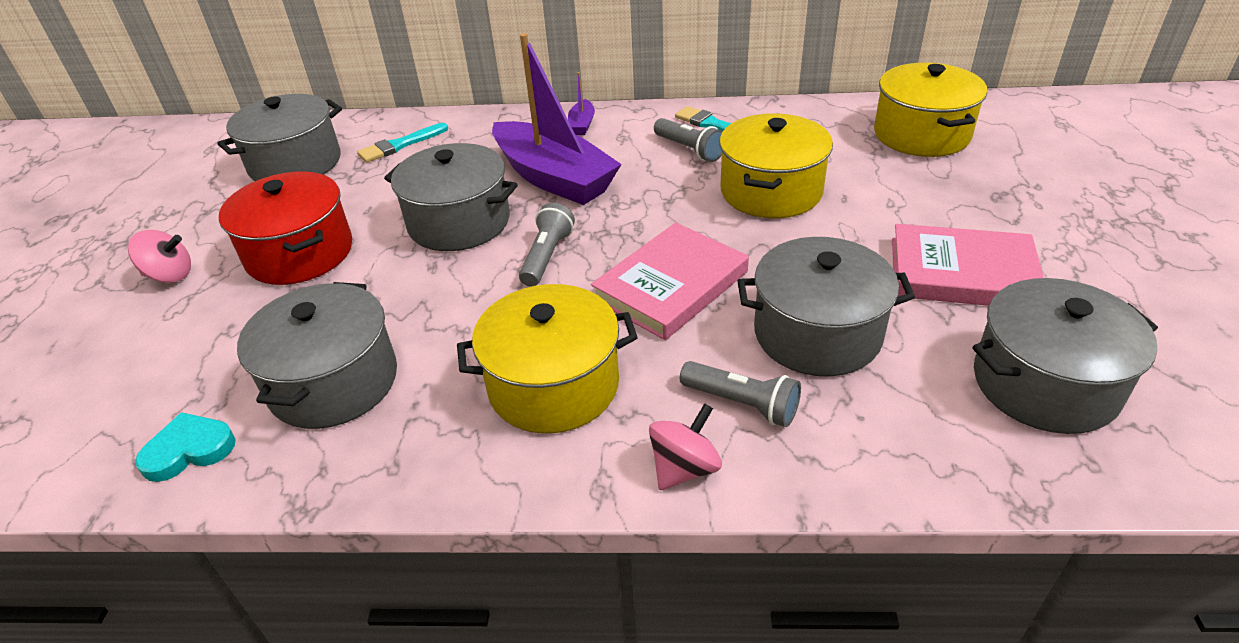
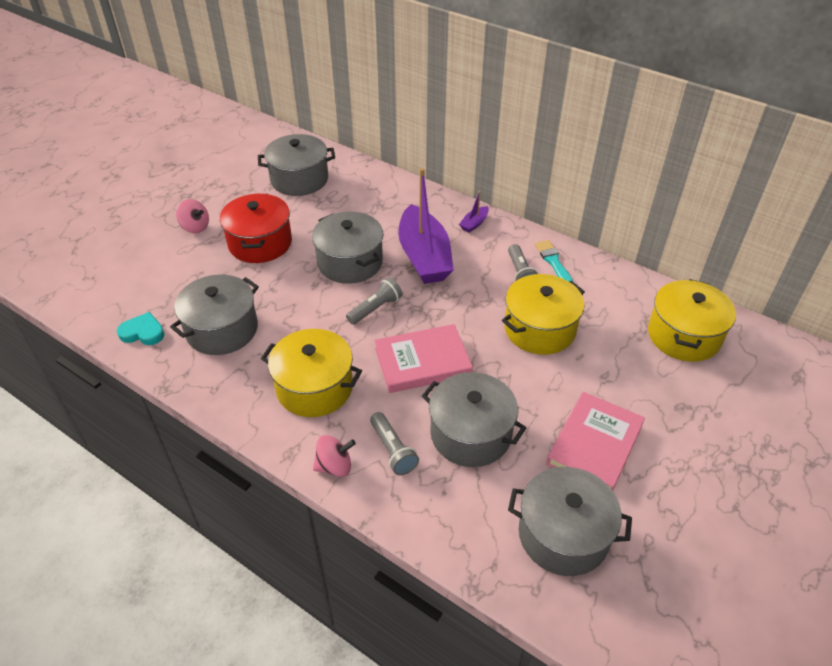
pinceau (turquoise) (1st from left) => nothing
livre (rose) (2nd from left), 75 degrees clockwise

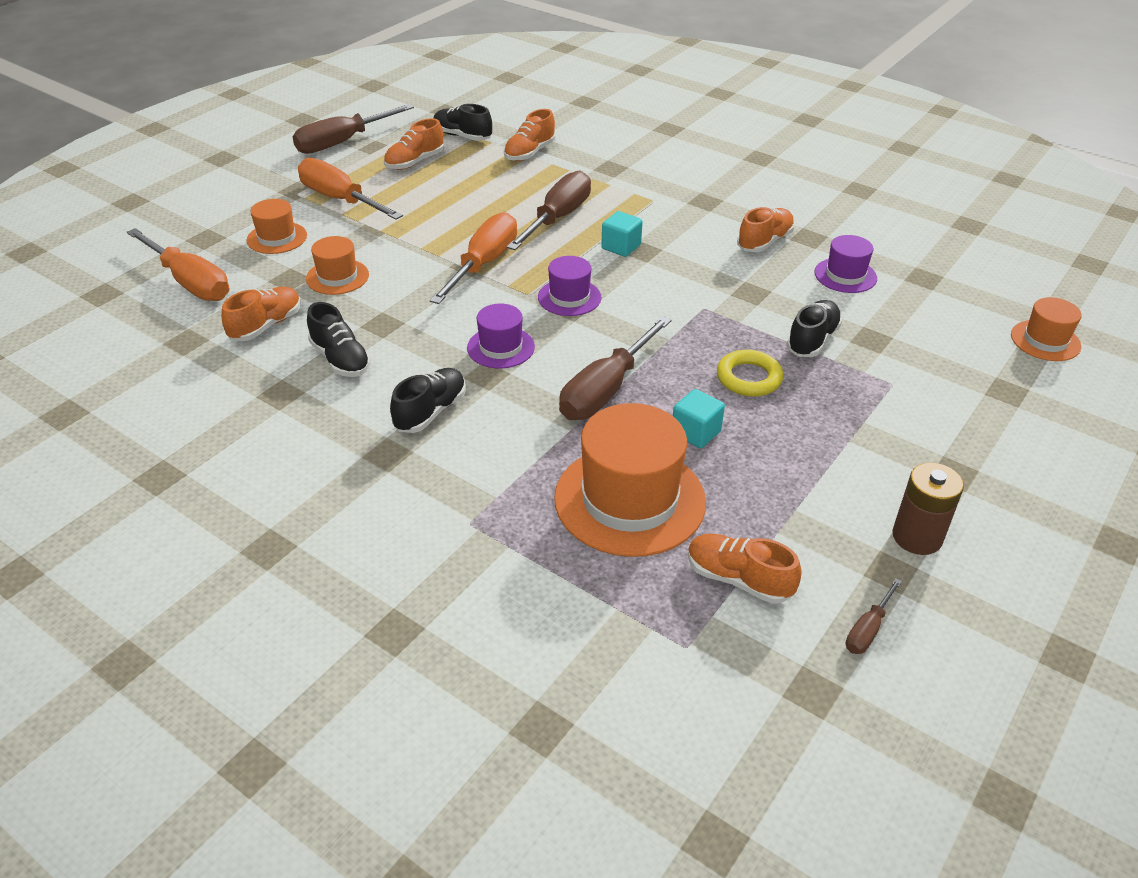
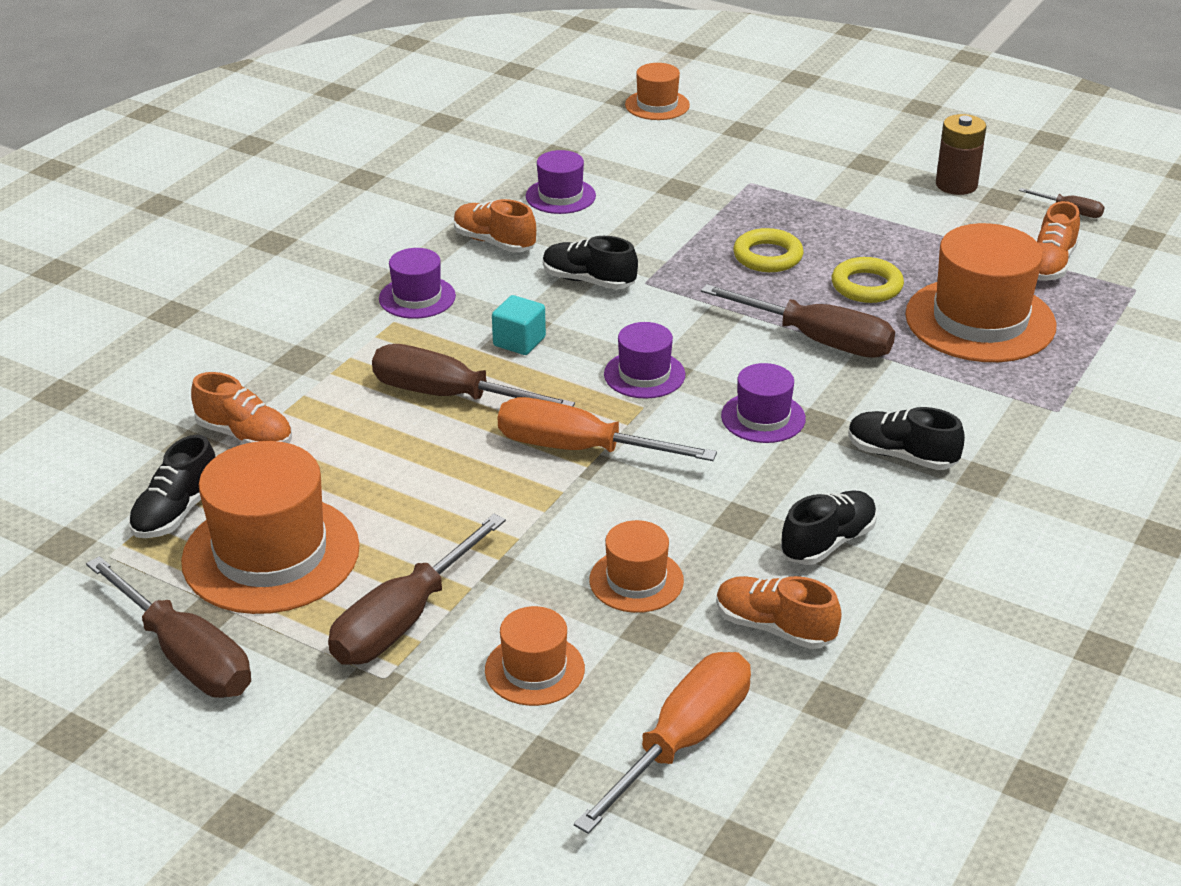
nothing => chapeau (violet) (1st from left)
chaussure (noir) (4th from left in the first image) => chaussure (noir) (2nd from left), moved
chaussure (orange) (2nd from left) => chapeau (orange) (1st from left)
cube (turquoise) (2nd from left) => anneau (jaune) (2nd from left)
tournevis (orange) (2nd from left) => tournevis (marron) (2nd from left)

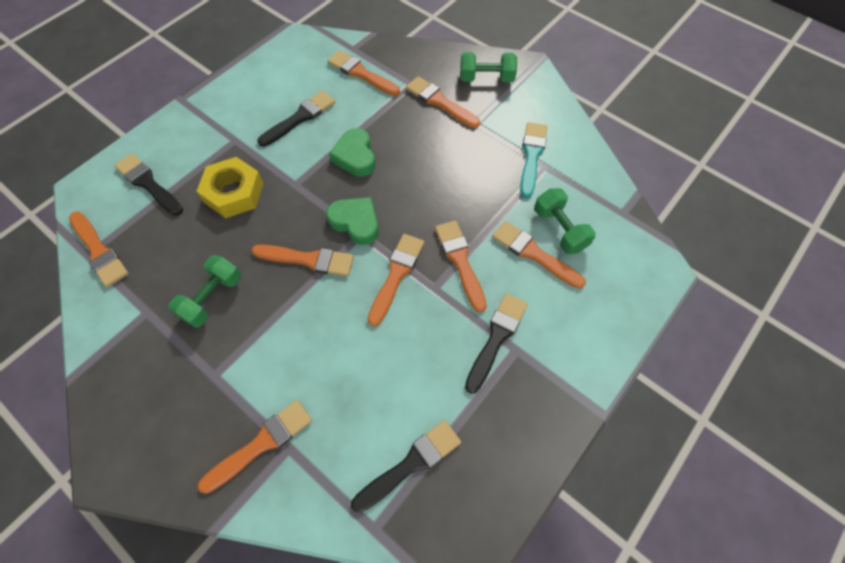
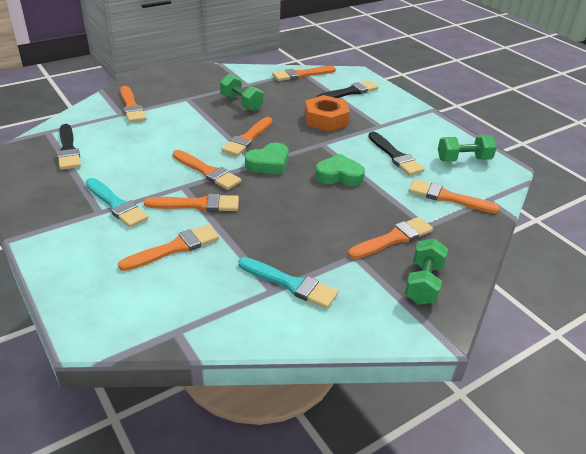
haltère (vert) (3rd from left), moved
écrou (jaune) => écrou (orange)
pinceau (noir) (4th from left) => pinceau (turquoise) (1st from left)
pinceau (orange) (4th from left in the first image) => pinceau (orange) (8th from left), 120 degrees counterclockwise

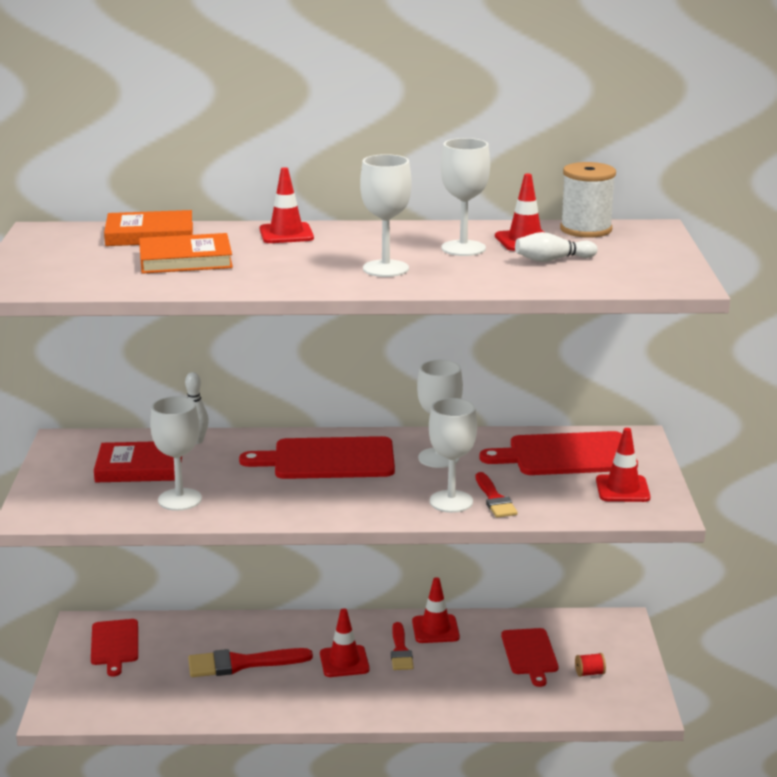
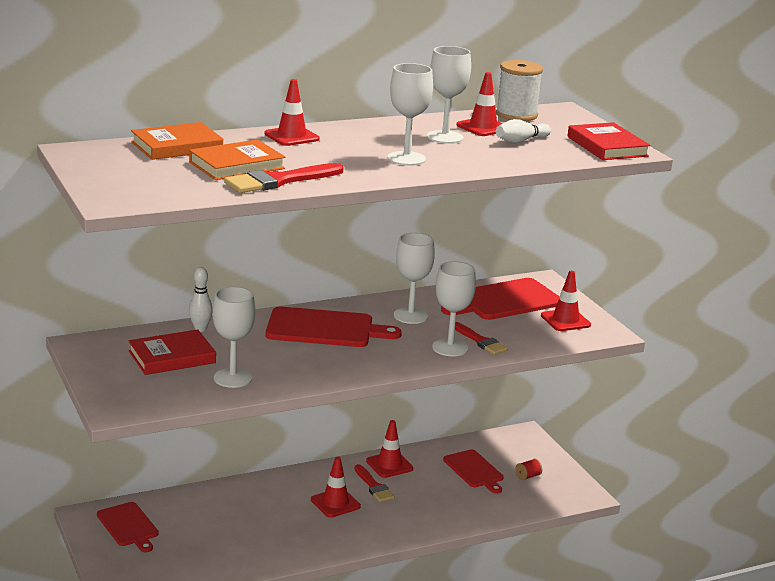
nothing => livre (rouge) (2nd from left)
pinceau (rouge) (1st from left), moved
planche à découper (rouge) (2nd from left), 150 degrees counterclockwise

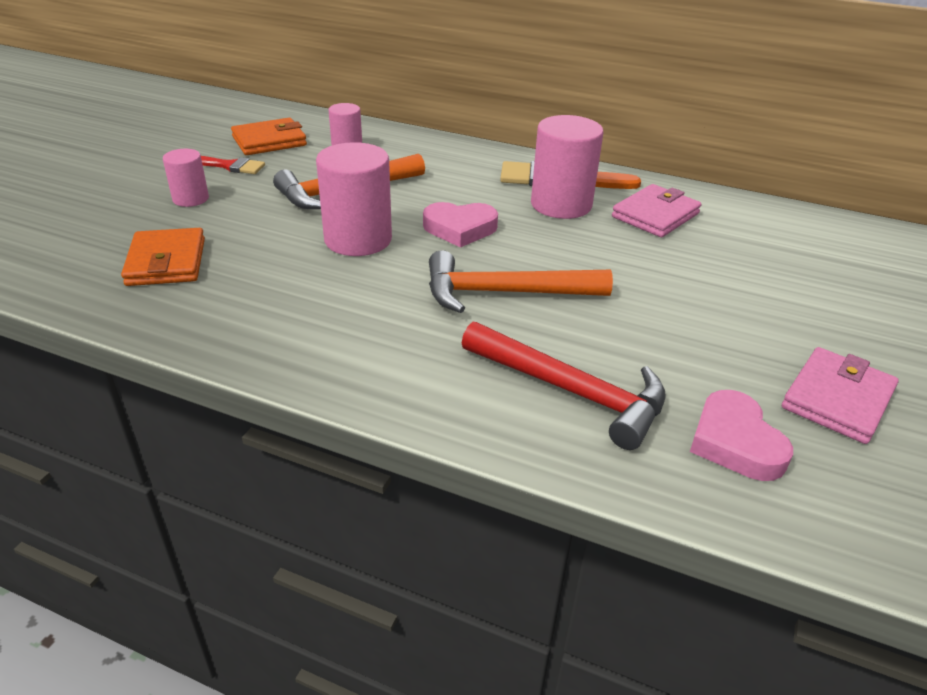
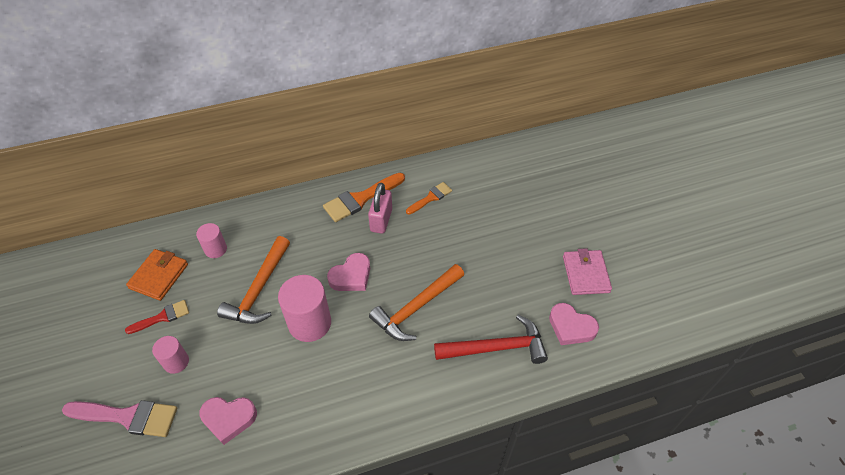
nothing => pinceau (rose)
portefeuille (orange) (1st from left) => cœur (rose) (1st from left)
cylindre (rose) (4th from left) => cadenas (rose)
portefeuille (rose) (1st from left) => pinceau (orange) (2nd from left)

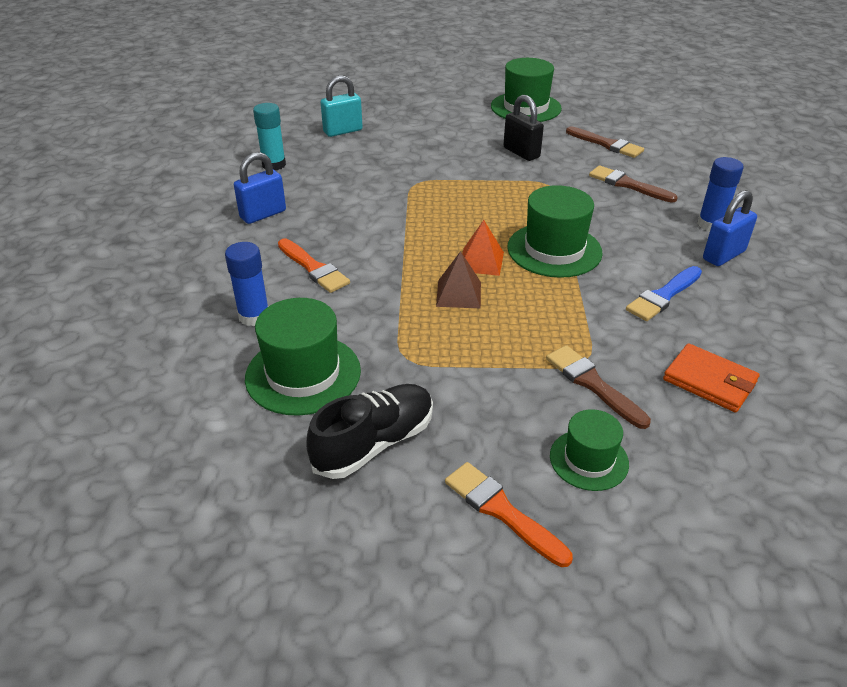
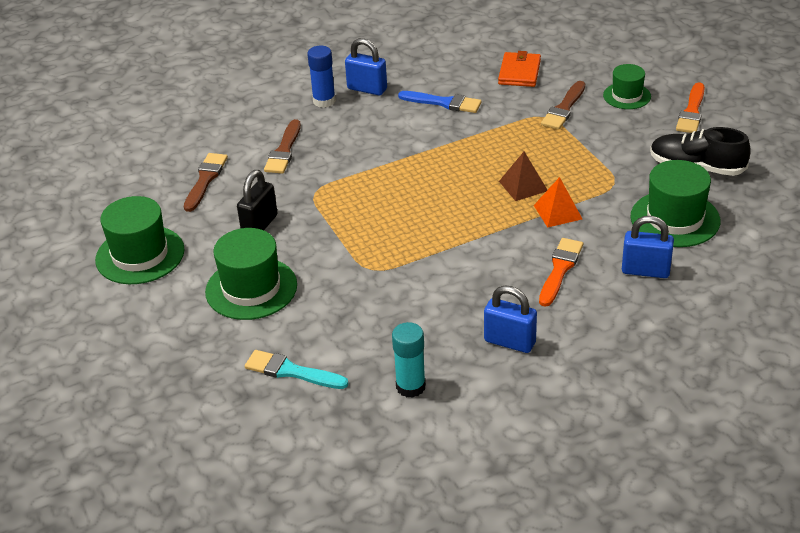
pyramide (orange), moved
chapeau (vert) (3rd from left in the first image) => chapeau (vert) (2nd from left), moved
bâton de colle (bleu) (1st from left) => cadenas (bleu) (3rd from left)
cadenas (turquoise) => pinceau (turquoise)

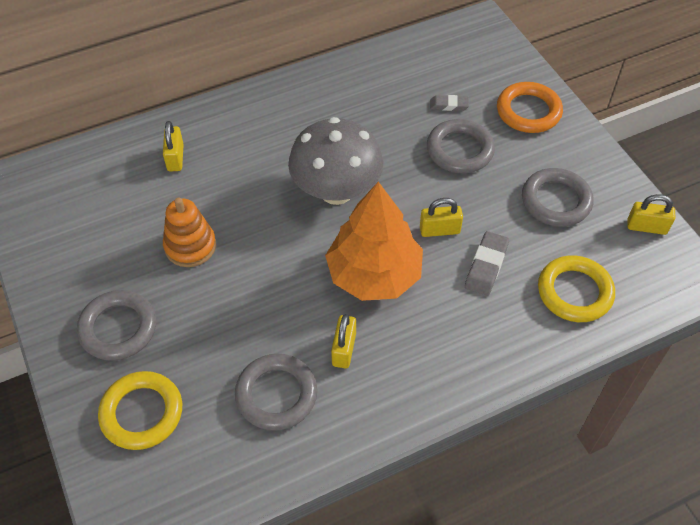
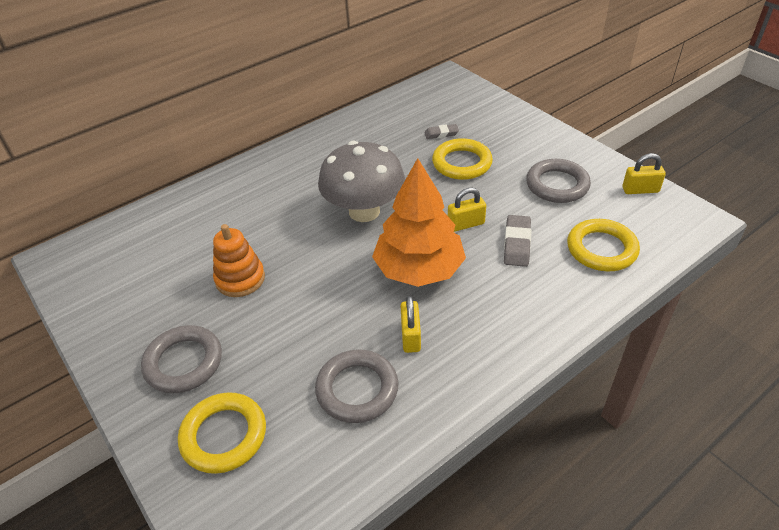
cadenas (jaune) (1st from left) => nothing
anneau (orange) => nothing
anneau (gris) (3rd from left) => anneau (jaune) (2nd from left)

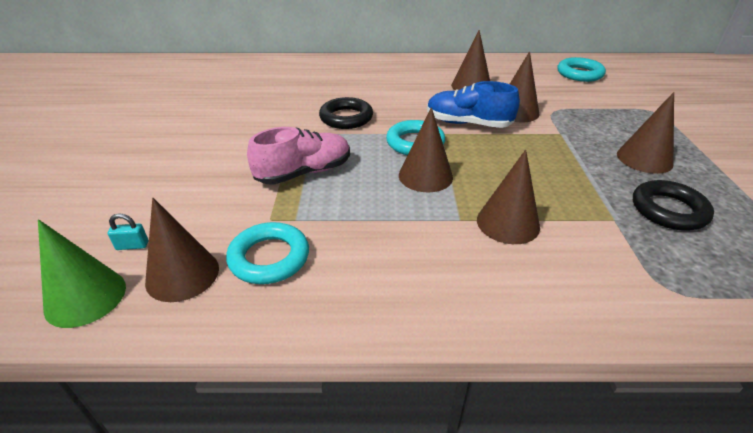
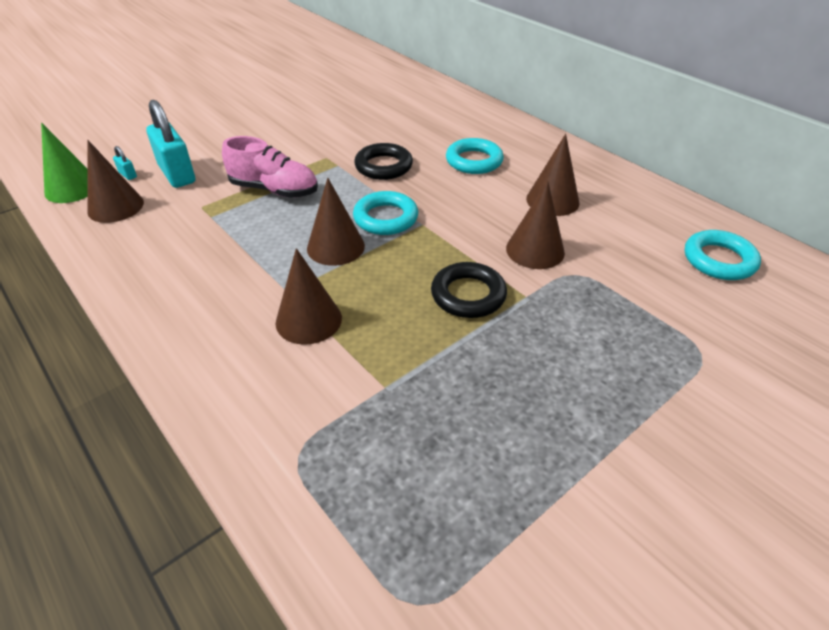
chaussure (bleu) => nothing
cône (marron) (6th from left) => nothing
nothing => cadenas (turquoise) (2nd from left)
anneau (turquoise) (1st from left in the first image) => anneau (turquoise) (2nd from left), moved
anneau (noir) (2nd from left), moved

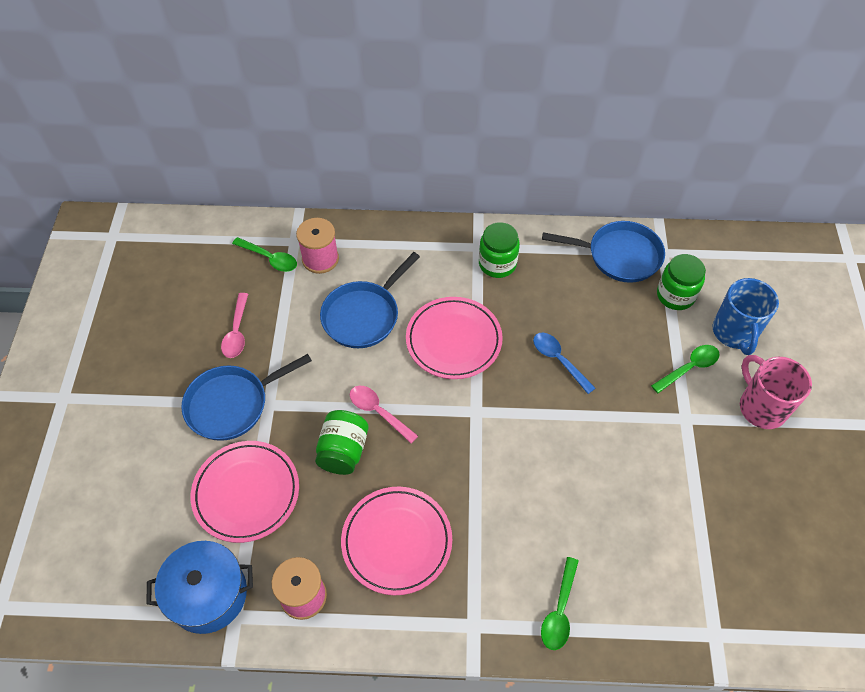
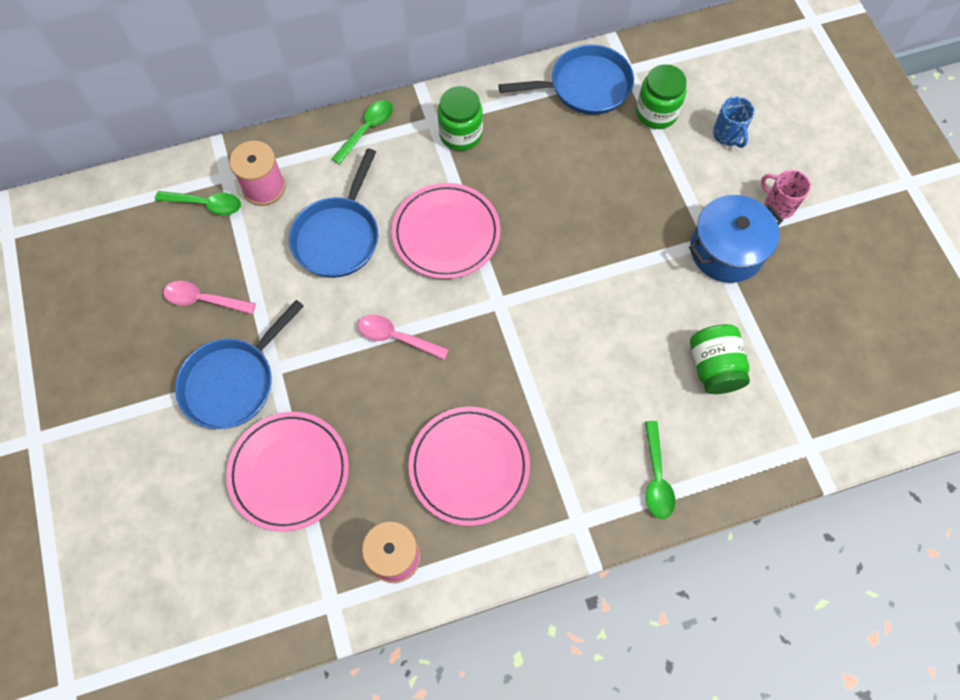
cuillère (bleu) => nothing
marmite (bleu), moved
bocal (vert) (1st from left in the first image) => bocal (vert) (3rd from left), moved
cuillère (vert) (3rd from left in the first image) => cuillère (vert) (2nd from left), moved
cuillère (rose) (1st from left), 120 degrees clockwise
tasse (bleu), x0.62
tasse (rose), x0.62

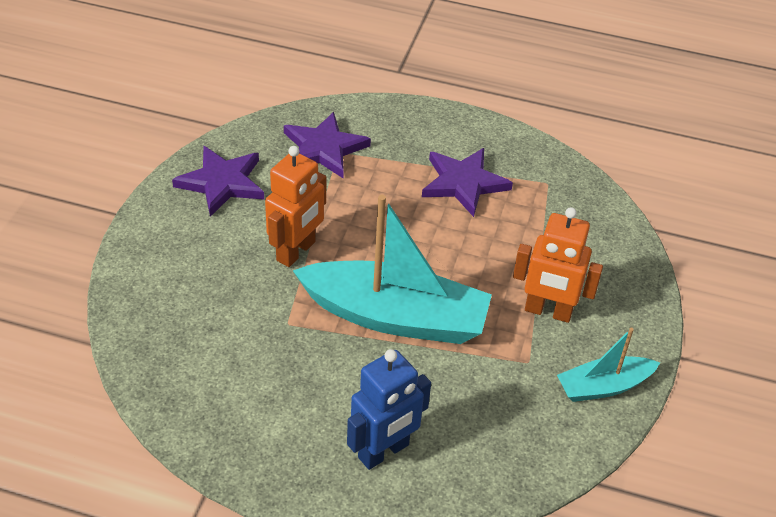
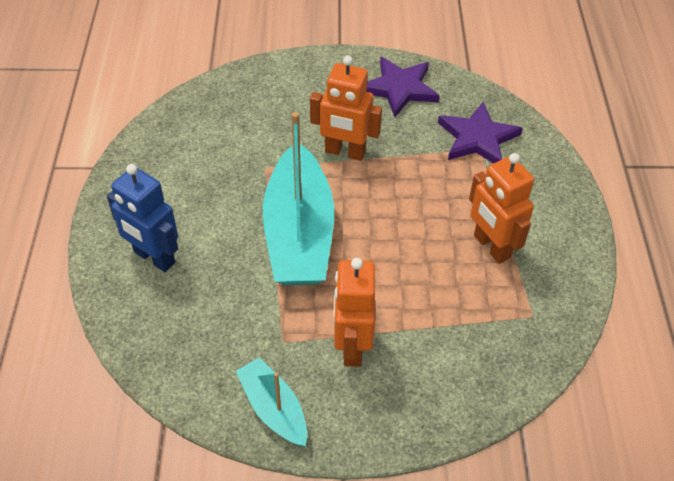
étoile (violet) (3rd from left) => robot (orange) (3rd from left)

